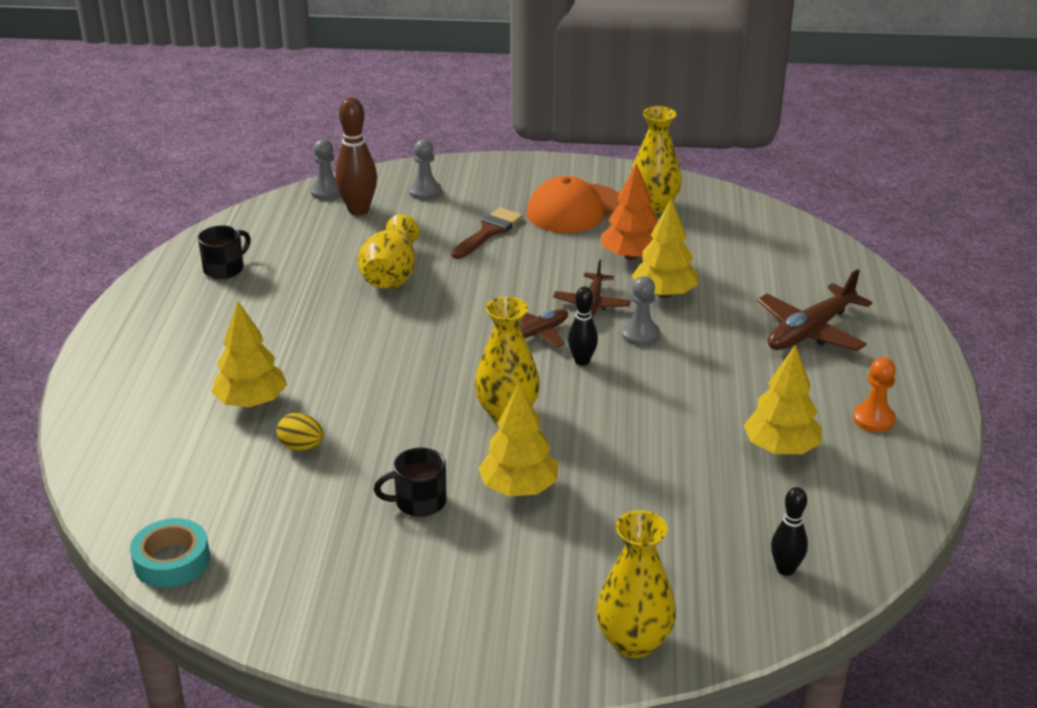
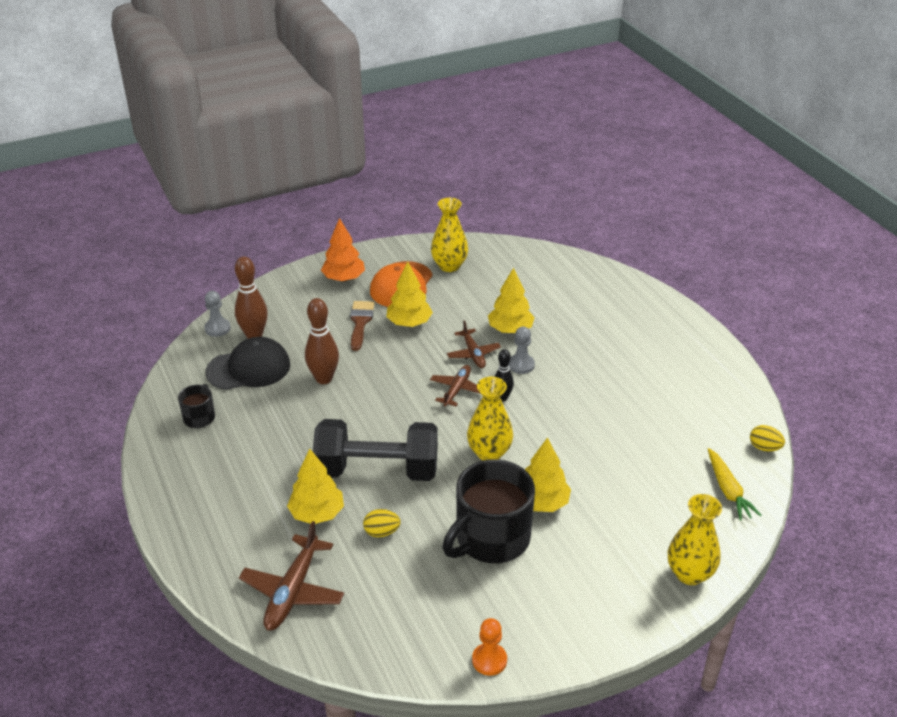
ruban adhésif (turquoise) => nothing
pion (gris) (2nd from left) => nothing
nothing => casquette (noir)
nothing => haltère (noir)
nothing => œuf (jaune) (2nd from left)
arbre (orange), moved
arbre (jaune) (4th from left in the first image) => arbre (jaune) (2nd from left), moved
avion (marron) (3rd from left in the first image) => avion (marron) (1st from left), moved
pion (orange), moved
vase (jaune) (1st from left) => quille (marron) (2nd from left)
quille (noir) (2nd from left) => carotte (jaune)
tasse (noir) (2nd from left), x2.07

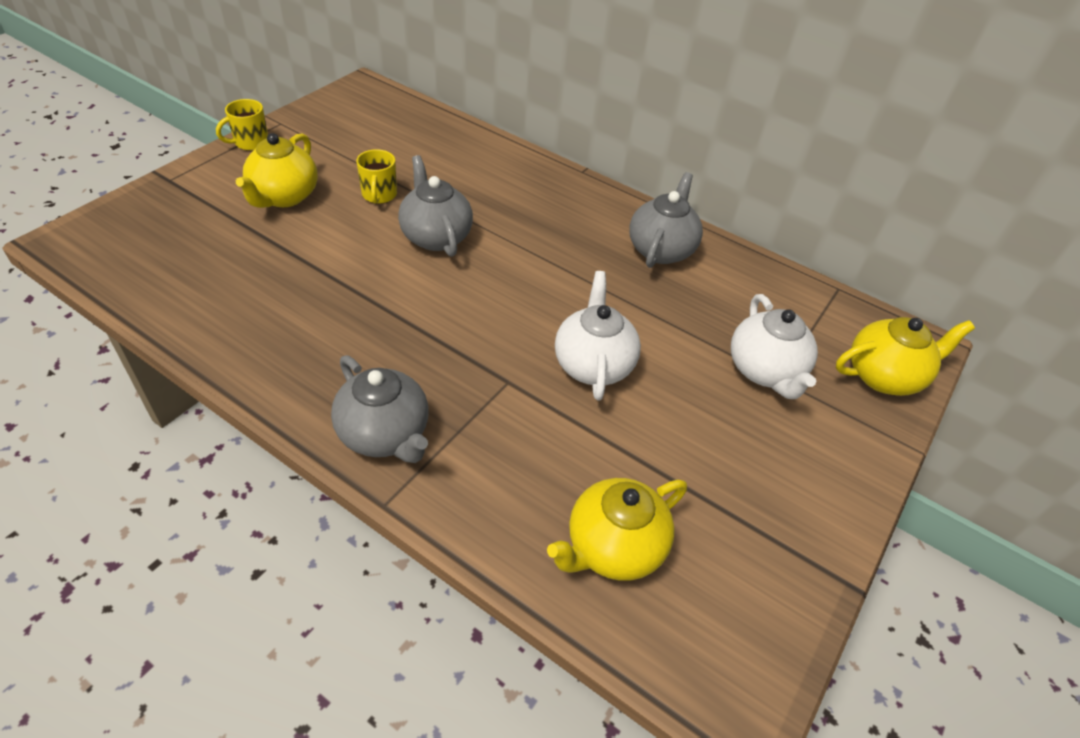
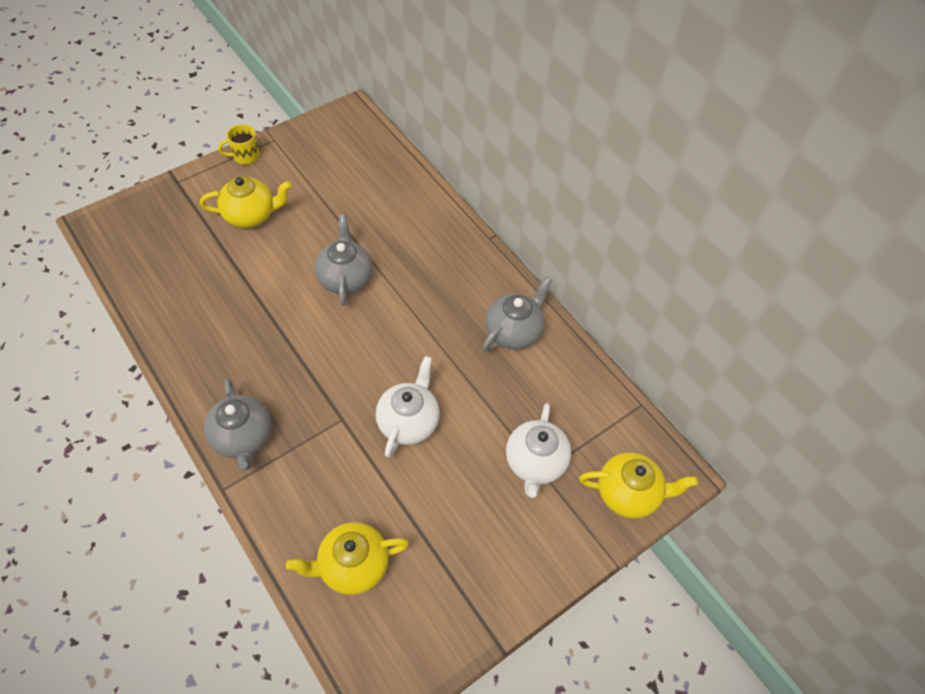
tasse (jaune) (2nd from left) => nothing
théière (jaune) (1st from left), 135 degrees counterclockwise

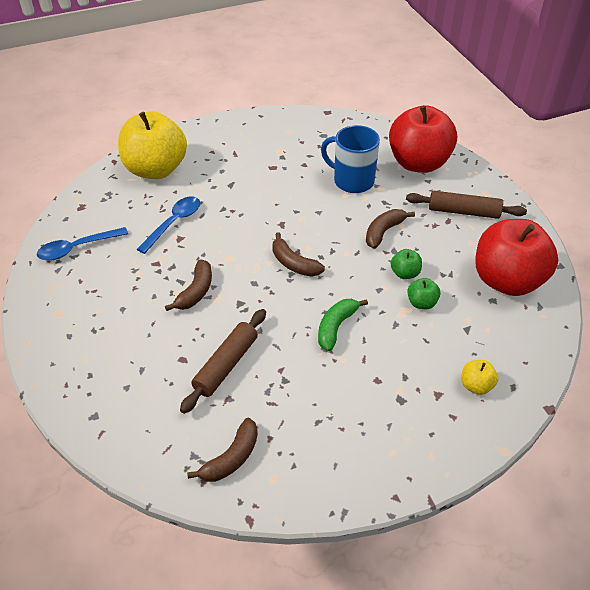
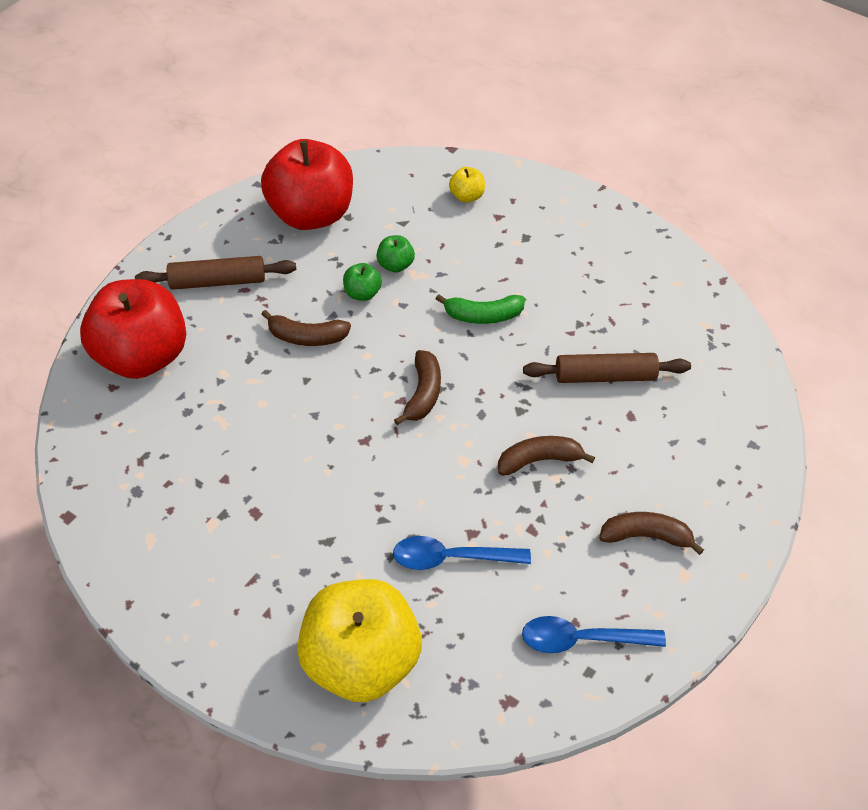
tasse (bleu) => nothing
banane (marron) (2nd from left in the first image) => banane (marron) (4th from left), moved
cuillère (bleu) (1st from left in the first image) => cuillère (bleu) (2nd from left), 150 degrees clockwise
rouleau à pâtisserie (marron) (2nd from left in the first image) => rouleau à pâtisserie (marron) (1st from left), 75 degrees counterclockwise

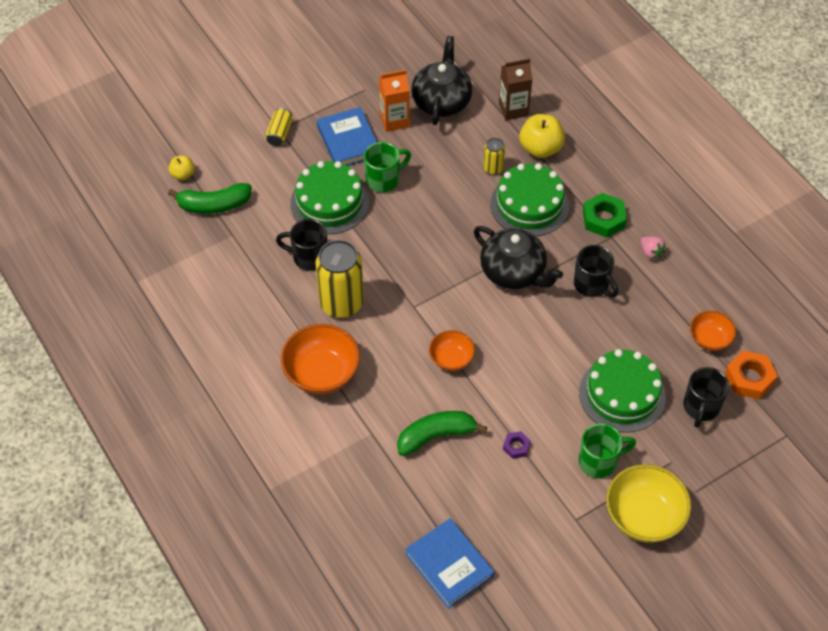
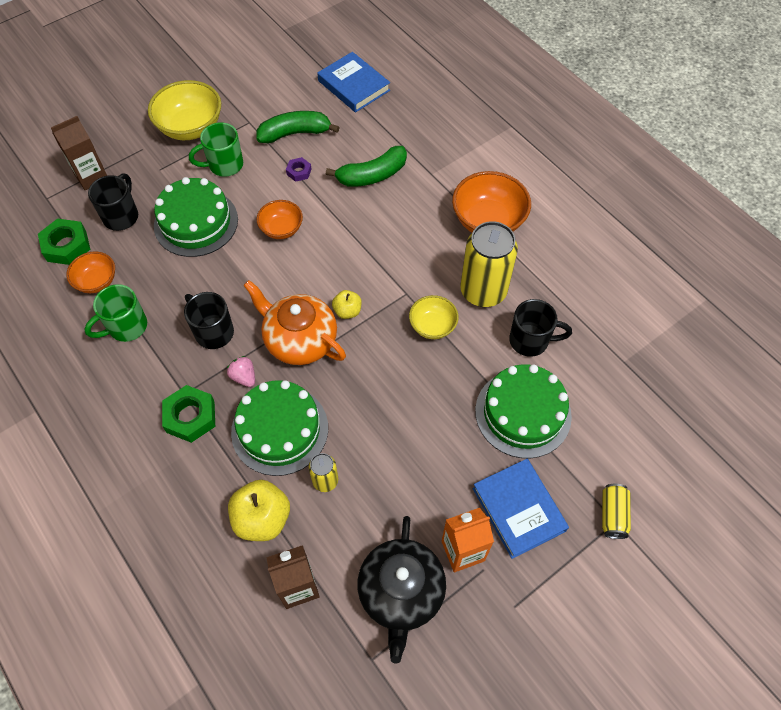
nothing => brique de lait (marron) (1st from left)
nothing => bol (jaune) (2nd from left)
banane (vert) (1st from left), moved
pomme (jaune) (1st from left in the first image) => pomme (jaune) (2nd from left), moved
tasse (vert) (1st from left), moved
bol (orange) (2nd from left), moved
fraise (rose), moved
théière (noir) (2nd from left) => théière (orange)
écrou (orange) => écrou (vert) (1st from left)

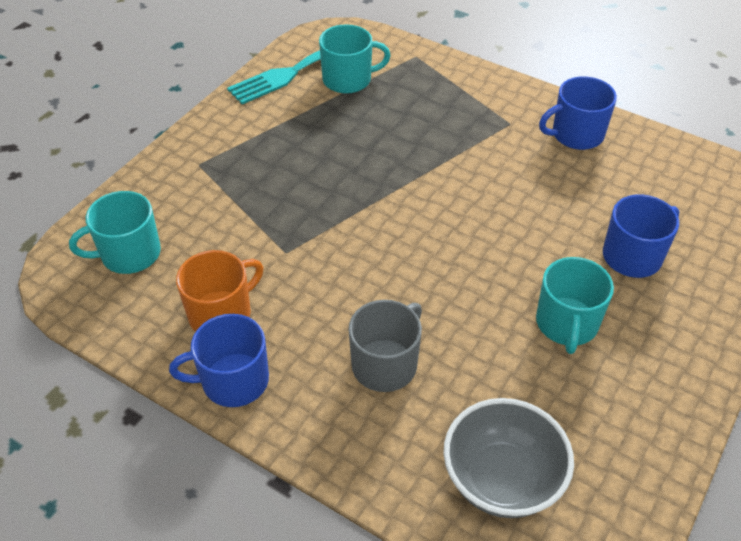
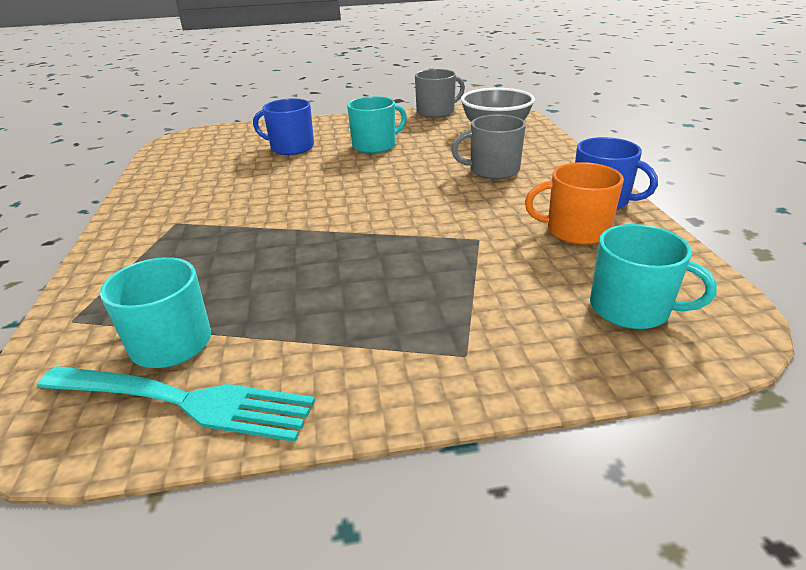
tasse (bleu) (2nd from left) => nothing
nothing => tasse (gris) (1st from left)

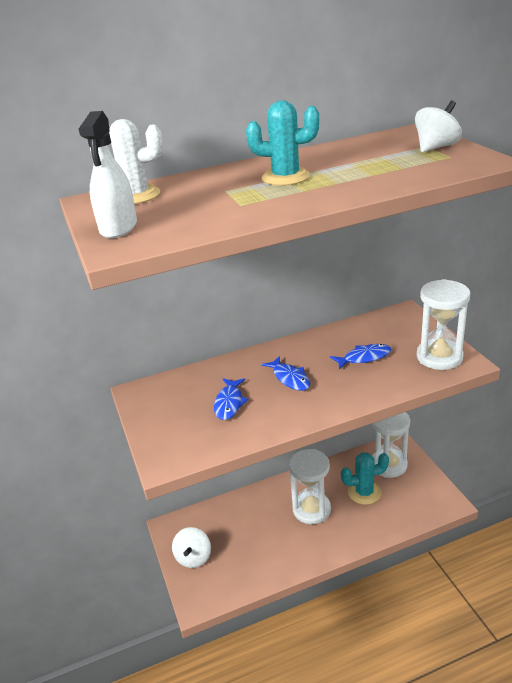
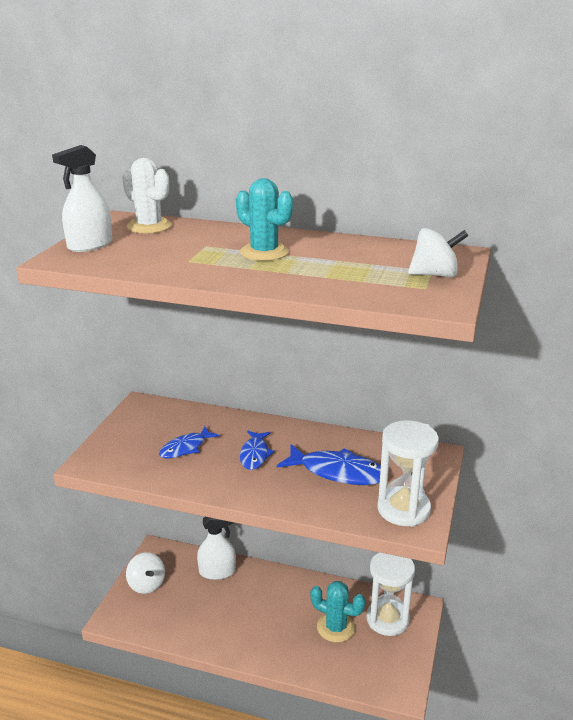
sablier (blanc) (1st from left) => nothing
nothing => vaporisateur (blanc) (2nd from left)
toupie (blanc) (1st from left), 75 degrees counterclockwise
poisson (bleu) (3rd from left), x1.59

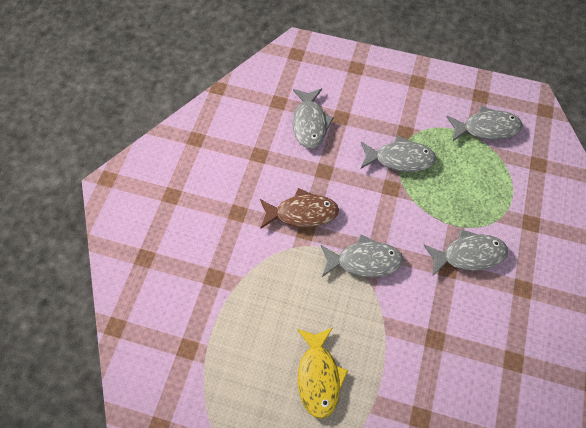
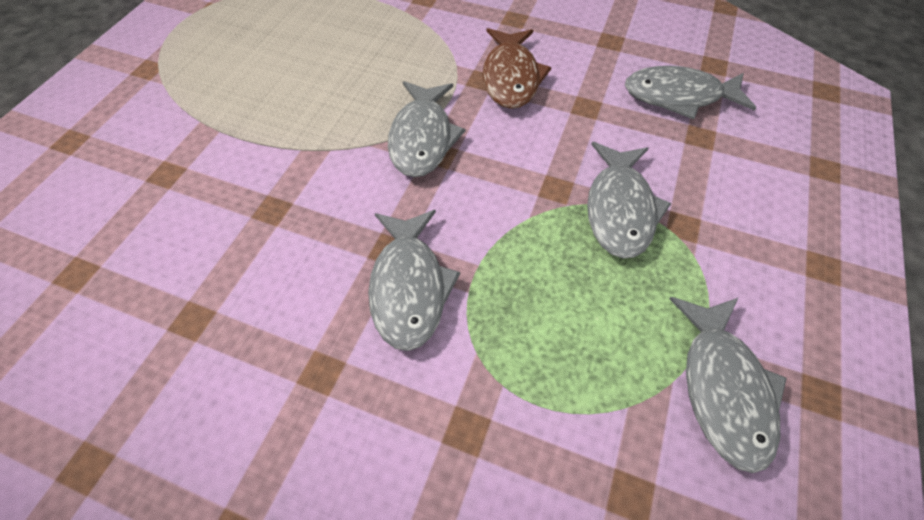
poisson (jaune) => nothing

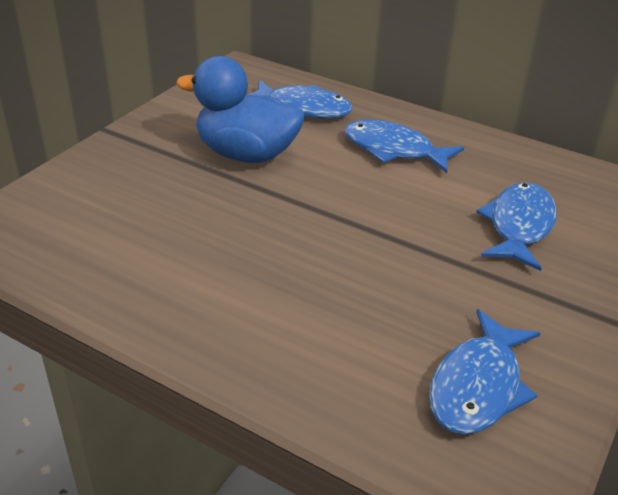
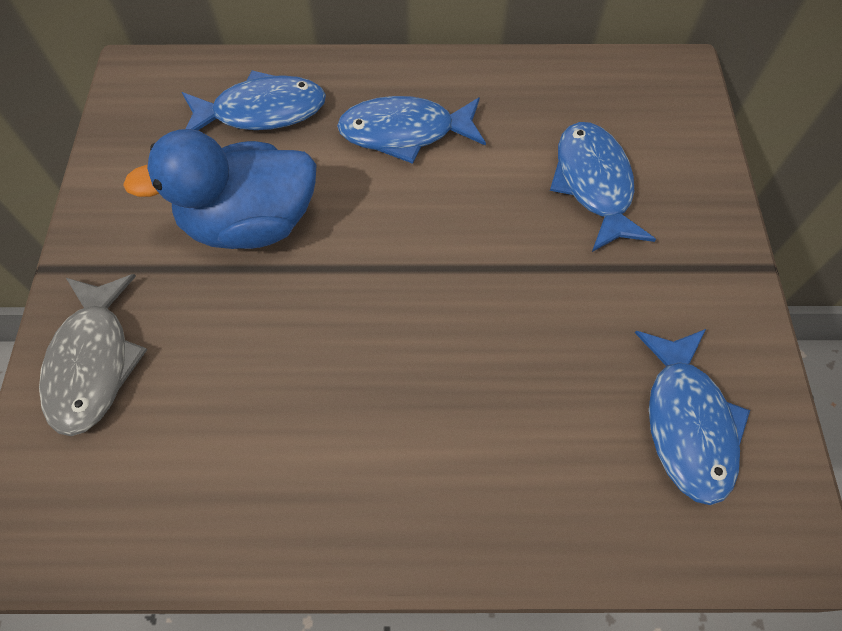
nothing => poisson (gris)

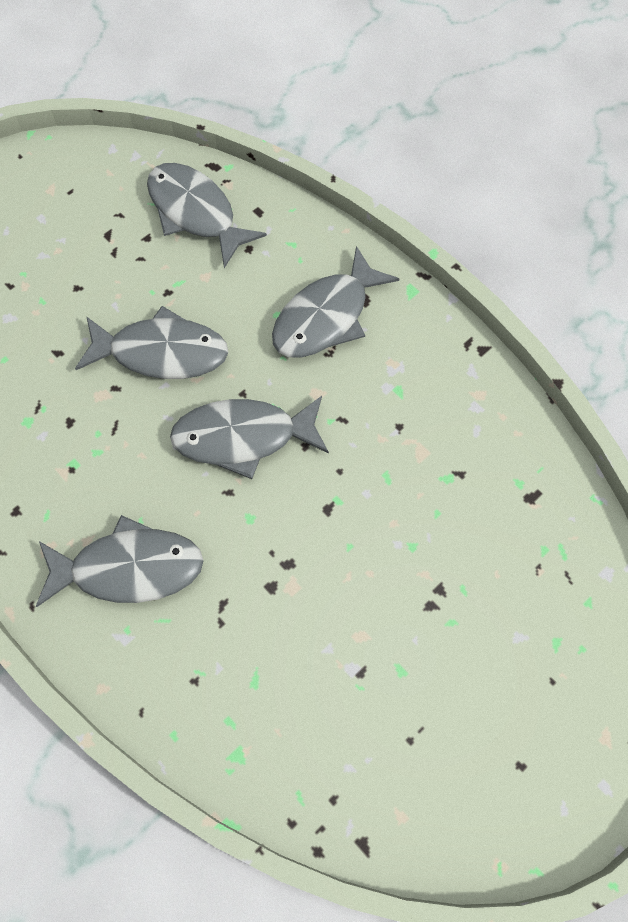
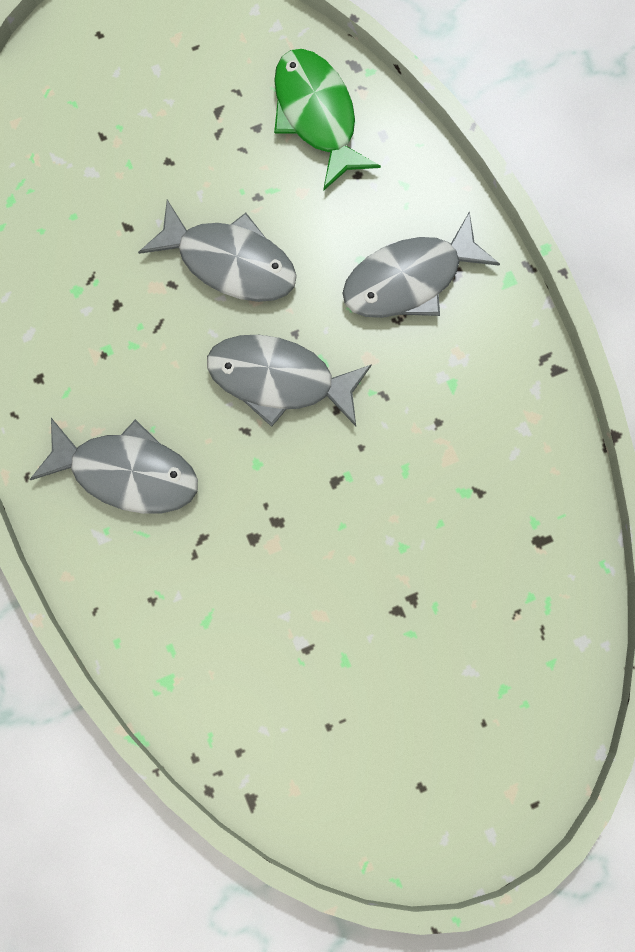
poisson (gris) (3rd from left) => poisson (vert)

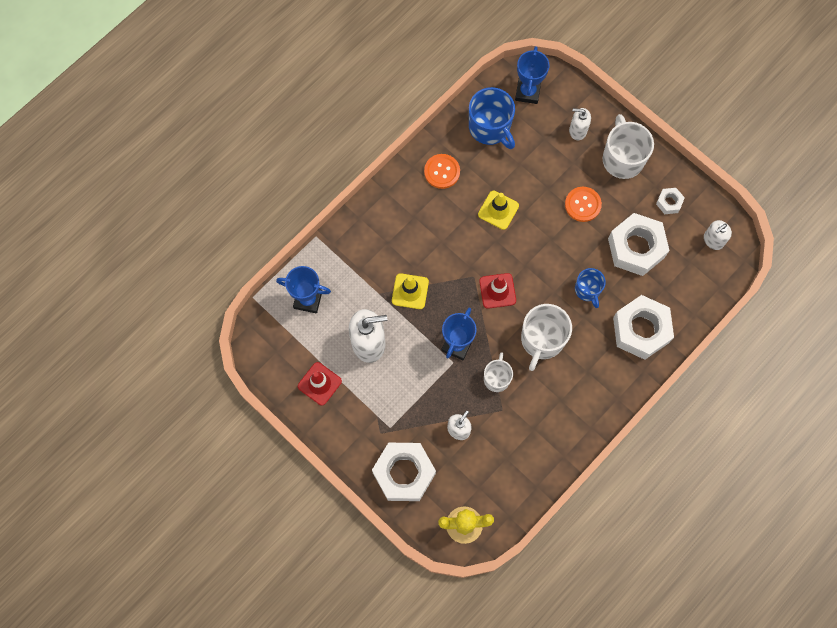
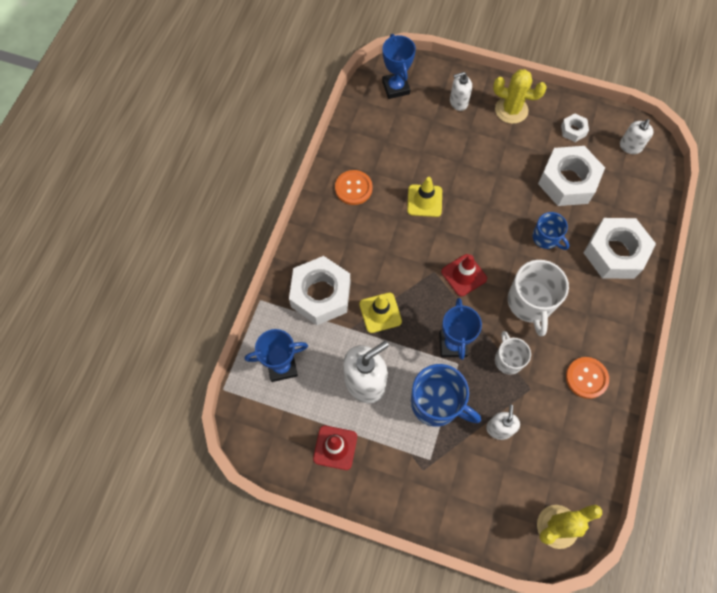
écrou (blanc) (1st from left), moved
tasse (bleu) (1st from left), moved
bouton (orange) (2nd from left), moved
tasse (blanc) (3rd from left) => cactus (jaune) (1st from left)

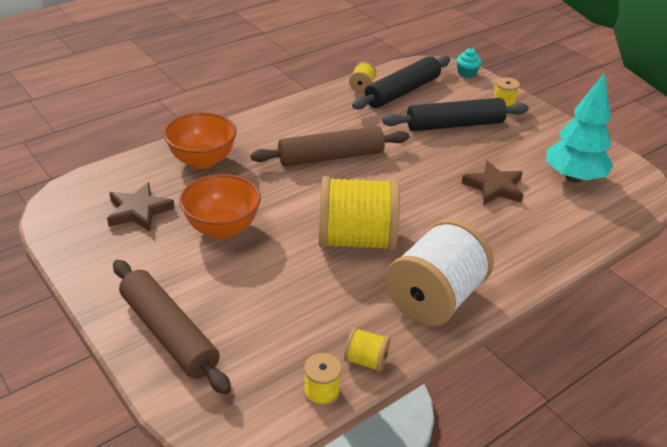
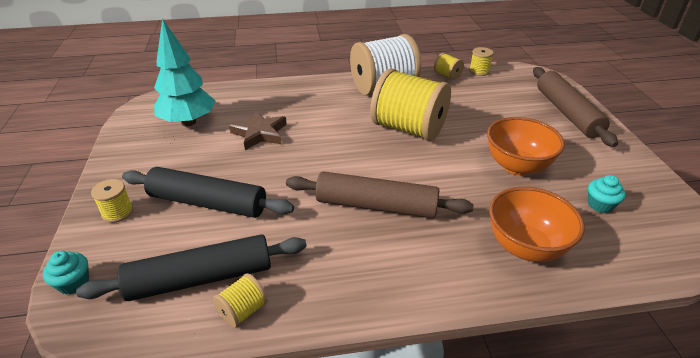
étoile (marron) (1st from left) => muffin (turquoise) (2nd from left)

